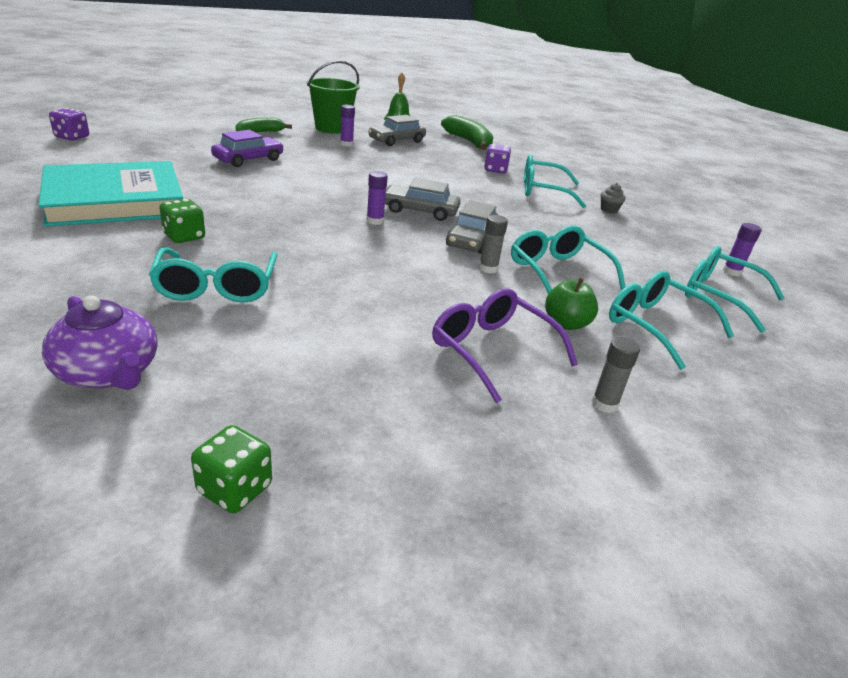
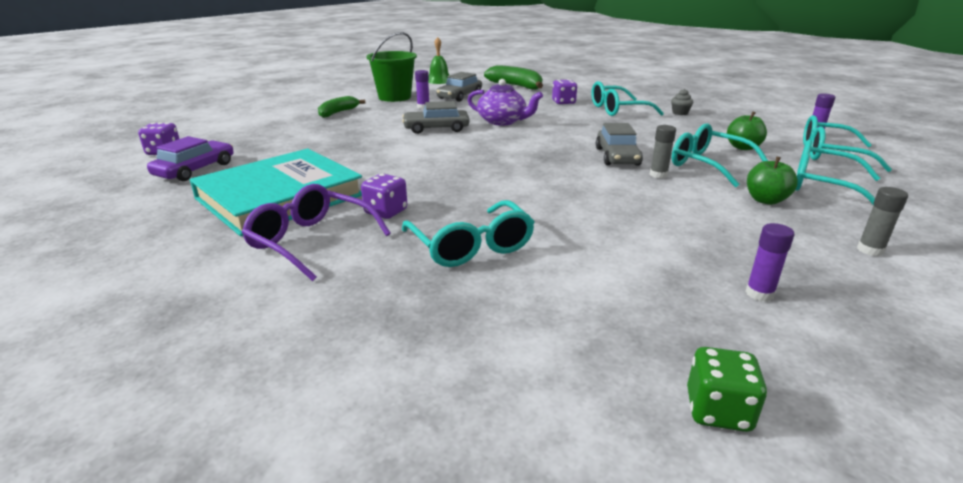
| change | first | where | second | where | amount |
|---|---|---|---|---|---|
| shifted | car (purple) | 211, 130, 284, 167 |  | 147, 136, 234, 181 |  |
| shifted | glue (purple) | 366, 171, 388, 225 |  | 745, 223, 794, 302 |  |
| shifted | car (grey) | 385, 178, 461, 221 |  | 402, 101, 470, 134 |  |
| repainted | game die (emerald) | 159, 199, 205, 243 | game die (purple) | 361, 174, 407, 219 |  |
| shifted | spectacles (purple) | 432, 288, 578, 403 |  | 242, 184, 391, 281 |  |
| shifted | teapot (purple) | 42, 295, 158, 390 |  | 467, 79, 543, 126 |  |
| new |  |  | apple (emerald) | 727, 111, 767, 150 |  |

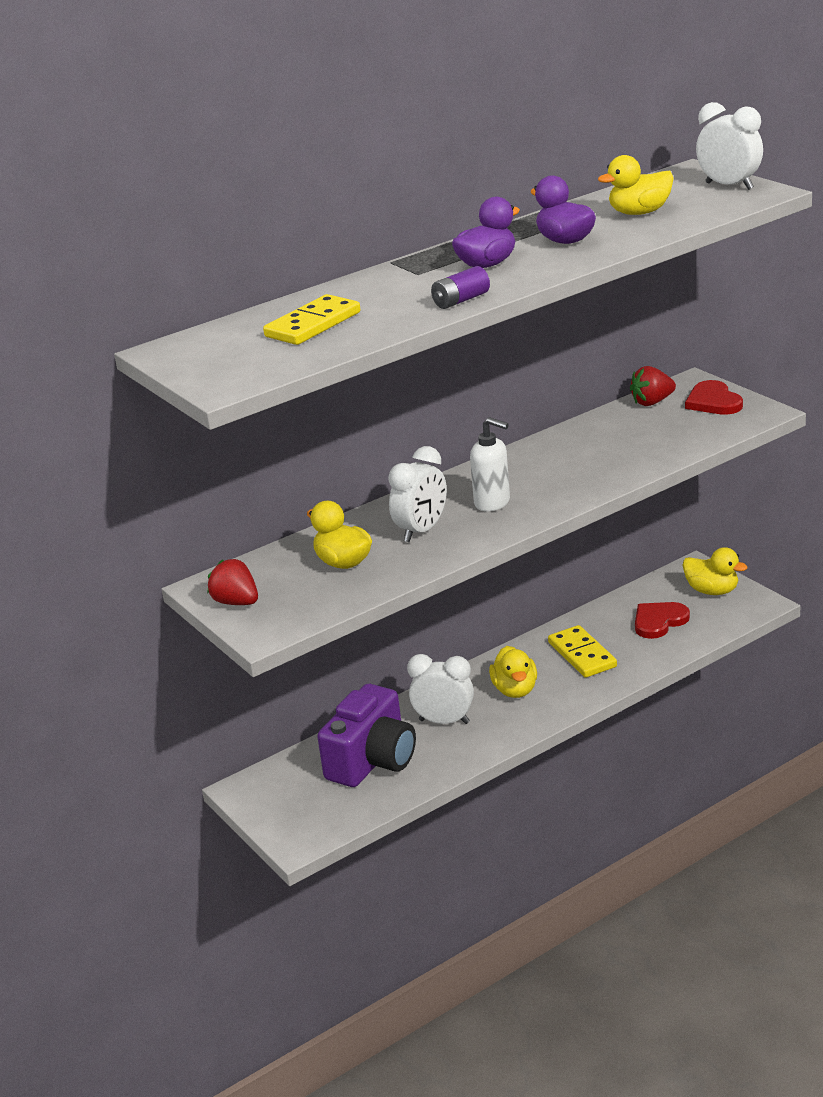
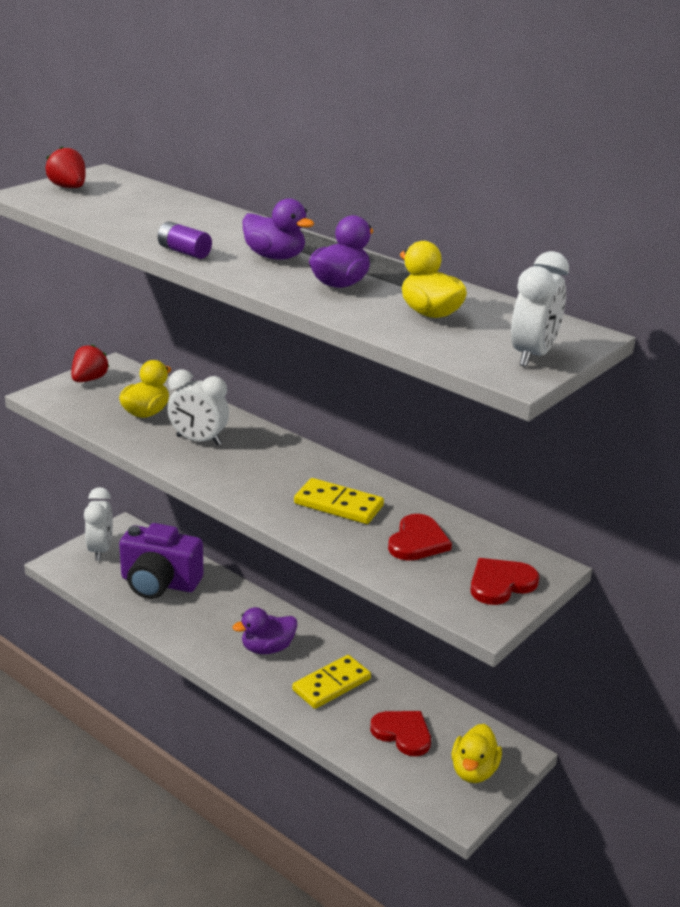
| change | first | where | second | where | amount |
|---|---|---|---|---|---|
| shifted | domino piece (golden) | 263, 294, 360, 345 |  | 294, 478, 384, 524 |  |
| shifted | toy strawberry (crimson) | 630, 366, 676, 406 |  | 45, 146, 86, 188 |  |
| gone | pump bottle (pure white) | 470, 417, 510, 512 |  |  |  |
| repainted | rubber duck (golden) | 489, 646, 537, 698 | rubber duck (purple) | 232, 607, 297, 654 |  |
| shifted | alarm clock (pure white) | 407, 654, 474, 724 |  | 84, 487, 113, 561 |  |
| new |  |  | heart shape (crimson) | 388, 514, 452, 561 |  |

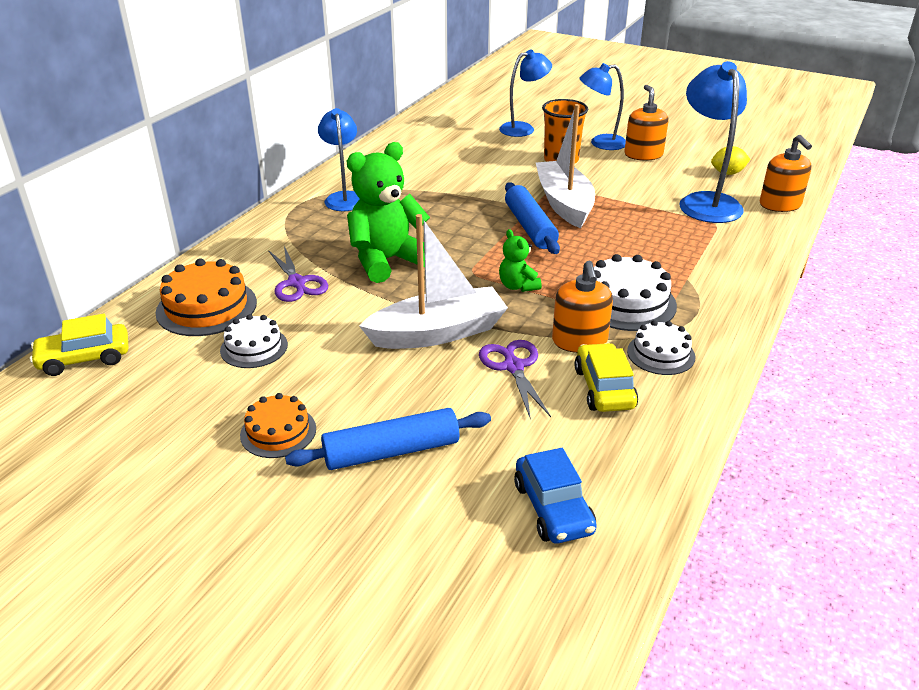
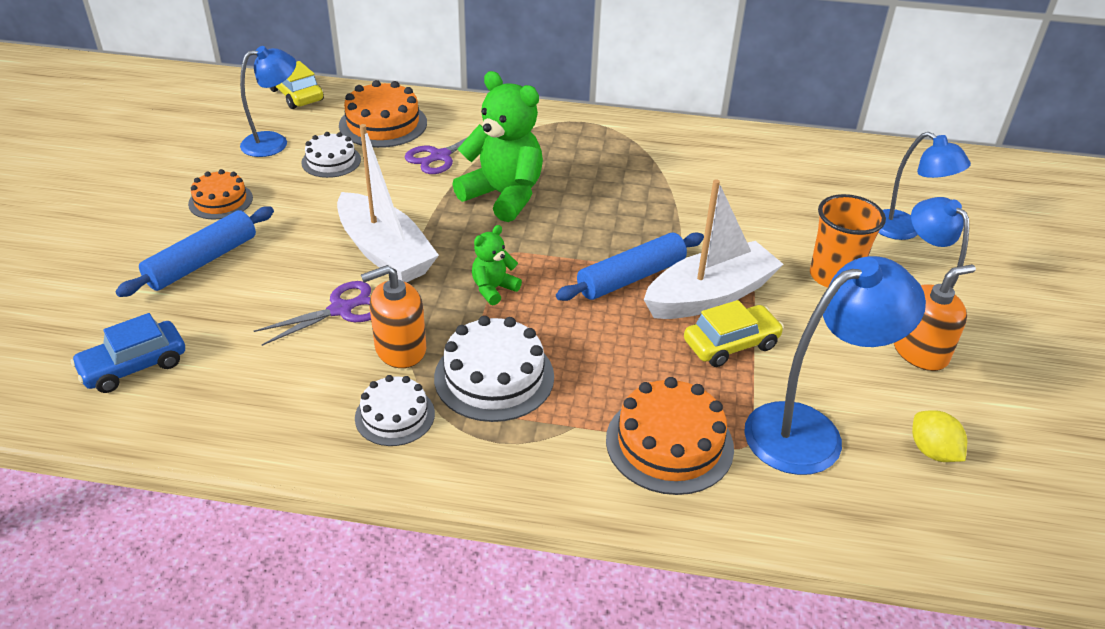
| change | first | where | second | where | amount |
|---|---|---|---|---|---|
| shifted | lamp (cobalt) | 318, 108, 360, 211 |  | 240, 46, 296, 157 |  |
| gone | pump bottle (orange-coloured) | 760, 135, 812, 212 |  |  |  |
| shifted | car (golden) | 574, 343, 638, 412 |  | 684, 300, 784, 367 |  |
| rotated | rolling pin (cobalt) | 285, 408, 491, 470 |  | 115, 207, 274, 297 | 75 degrees clockwise |
| new |  |  | gateau (orange-coloured) | 606, 377, 734, 495 |  |

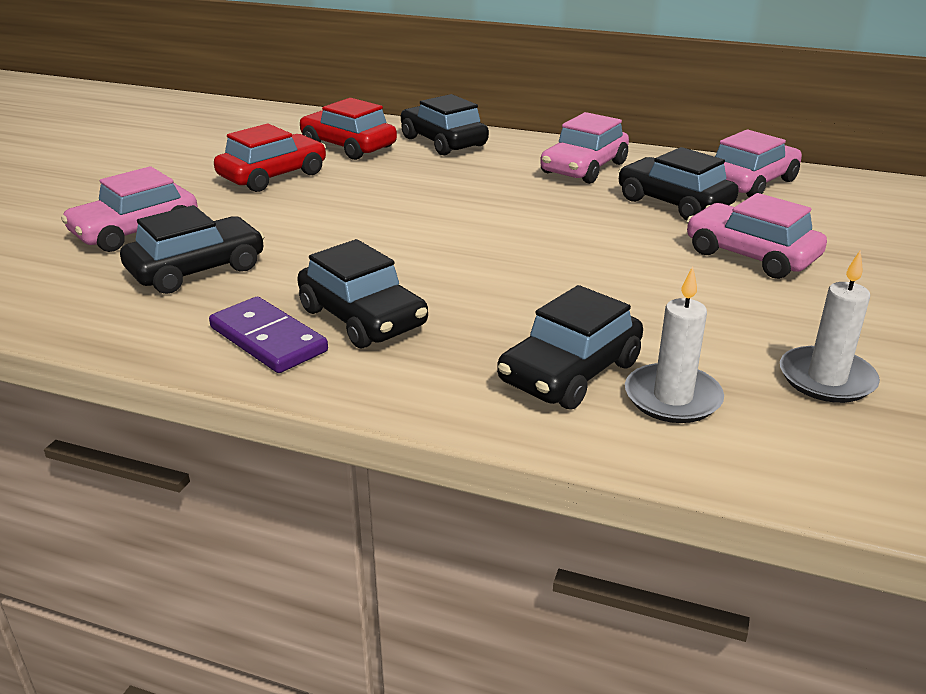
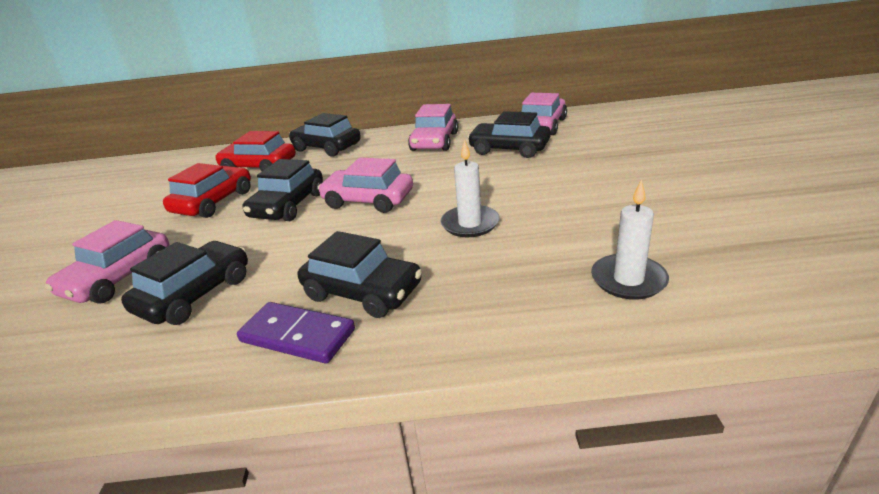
| change | first | where | second | where | amount |
|---|---|---|---|---|---|
| shifted | car (pink) | 687, 193, 827, 279 |  | 318, 157, 413, 213 |  |
| shifted | wax candle (pure white) | 780, 251, 880, 403 |  | 440, 139, 500, 237 |  |
| shifted | car (jet-black) | 497, 285, 643, 409 |  | 243, 159, 323, 221 |  |

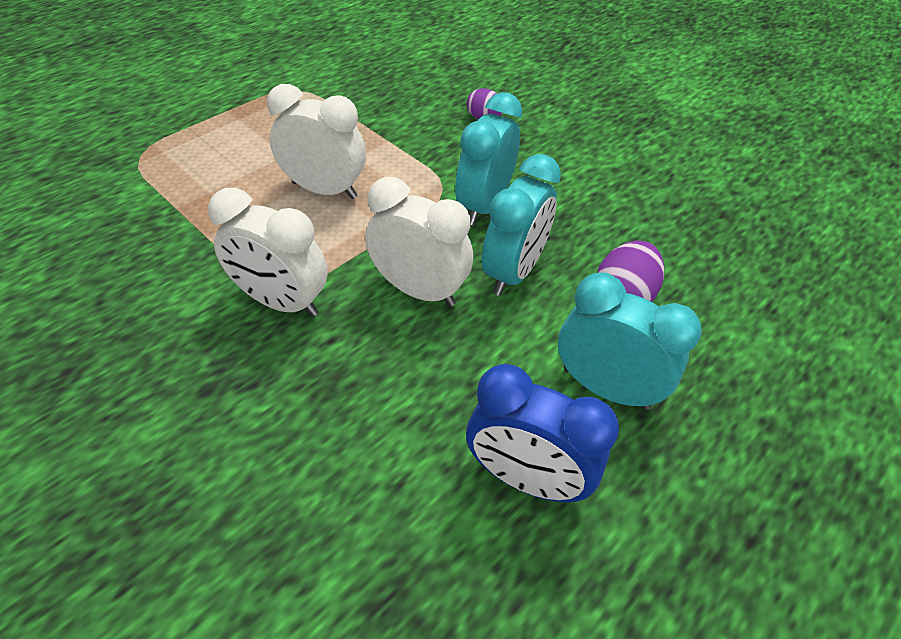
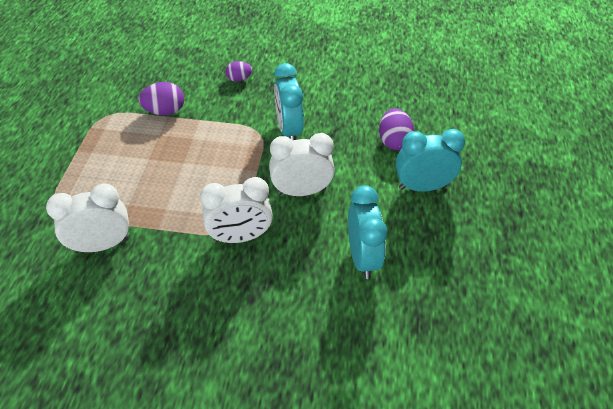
| change | first | where | second | where | amount |
|---|---|---|---|---|---|
| shifted | alarm clock (pure white) | 267, 84, 366, 199 |  | 46, 184, 129, 253 |  |
| shifted | alarm clock (turquoise) | 481, 154, 561, 296 |  | 348, 185, 388, 279 |  |
| gone | alarm clock (cobalt) | 466, 364, 619, 502 |  |  |  |
| new |  |  | egg shape (purple) | 138, 82, 184, 115 |  |

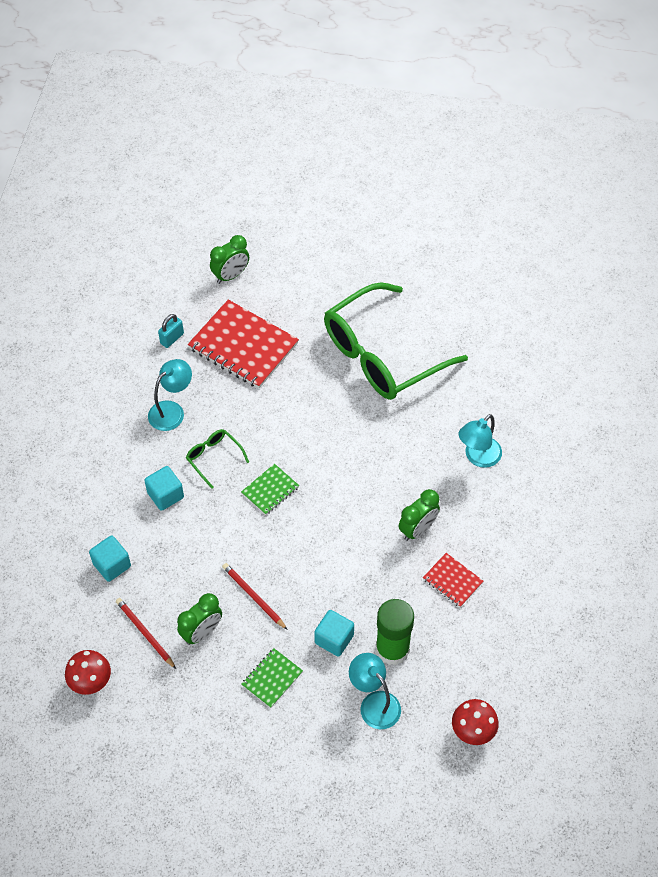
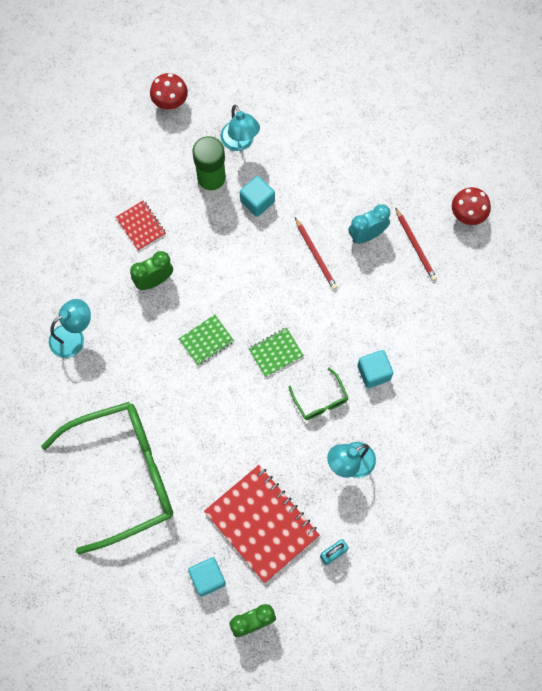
| change | first | where | second | where | amount |
|---|---|---|---|---|---|
| shifted | solid cube (turquoise) | 89, 536, 131, 582 |  | 188, 557, 226, 597 |  |
| repainted | alarm clock (emerald) | 177, 593, 222, 645 | alarm clock (turquoise) | 348, 204, 390, 244 |  |
| shifted | notepad (emerald) | 241, 648, 303, 708 |  | 179, 314, 234, 366 |  |

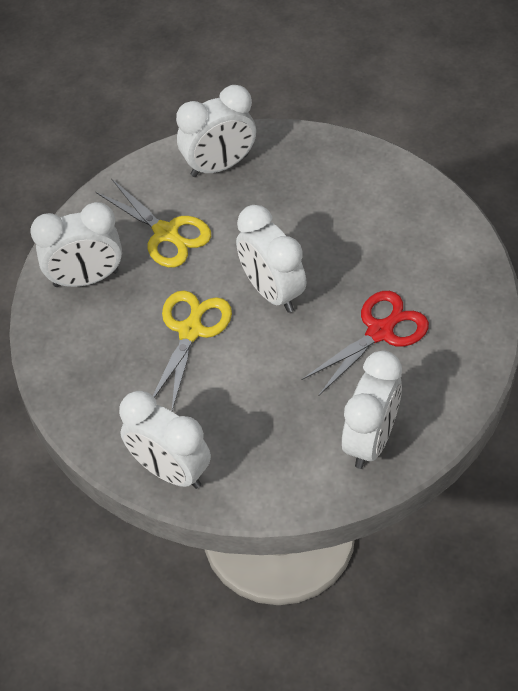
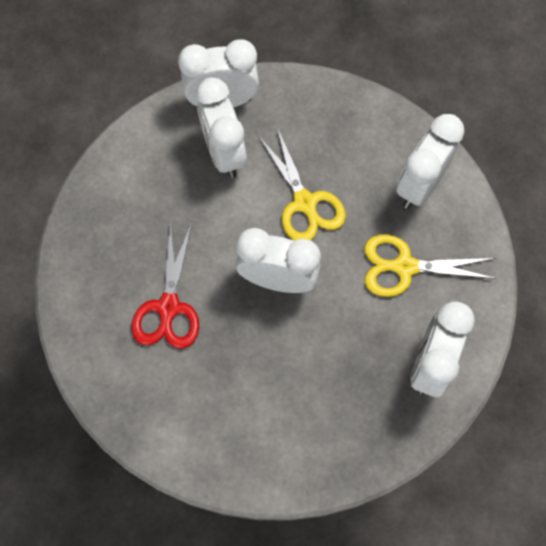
| change | first | where | second | where | amount |
|---|---|---|---|---|---|
| shifted | alarm clock (pure white) | 342, 351, 402, 469 |  | 196, 77, 247, 178 |  |

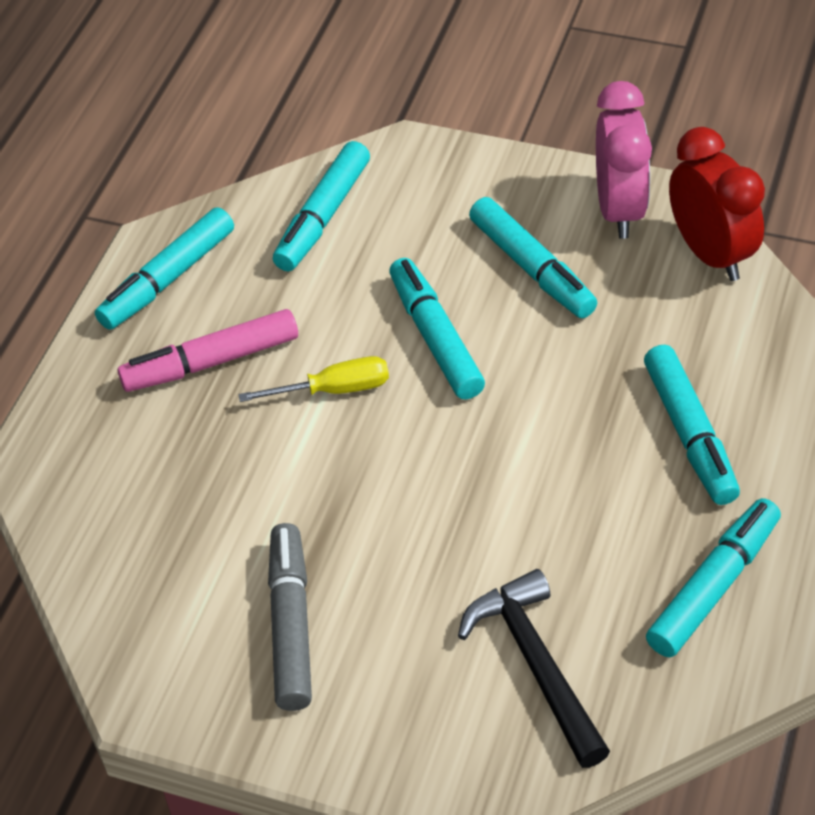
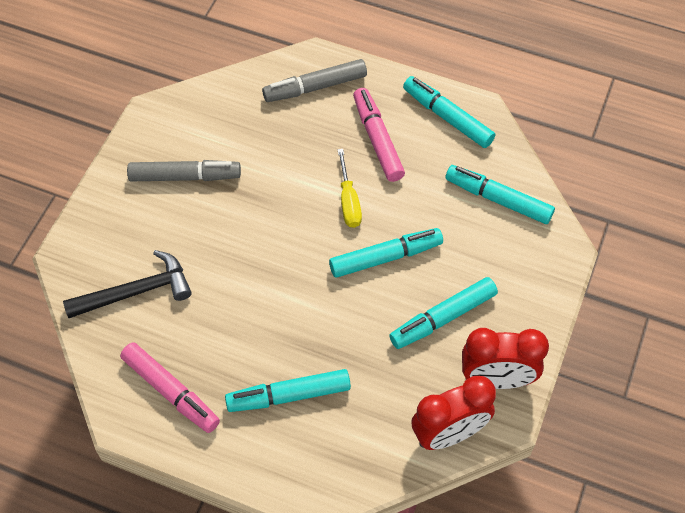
| change | first | where | second | where | amount |
|---|---|---|---|---|---|
| repainted | alarm clock (pink) | 596, 81, 652, 239 | alarm clock (crimson) | 462, 328, 549, 389 |  |
| repainted | marker pen (turquoise) | 646, 498, 781, 657 | marker pen (pink) | 120, 342, 220, 433 |  |
| new |  |  | marker pen (grey) | 262, 59, 367, 102 |  |

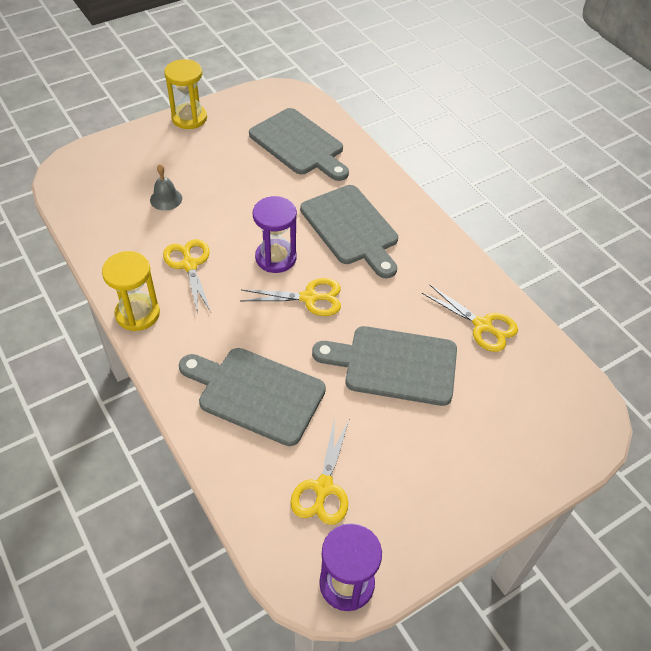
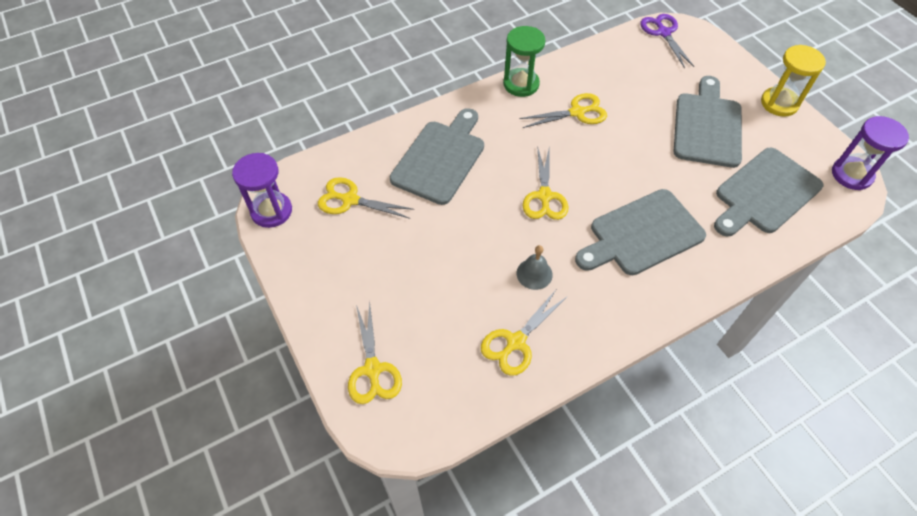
| change | first | where | second | where | amount |
|---|---|---|---|---|---|
| shifted | school bell (grey) | 150, 164, 182, 211 |  | 517, 245, 553, 290 |  |
| shifted | sandglass (purple) | 253, 196, 297, 273 |  | 832, 116, 909, 190 |  |
| repainted | sandglass (golden) | 102, 251, 160, 331 | sandglass (emerald) | 503, 26, 546, 97 |  |
| shifted | chopping board (grey) | 312, 326, 457, 406 |  | 674, 76, 742, 168 |  |
| new |  |  | pair of scissors (purple) | 640, 14, 694, 68 |  |
| new |  |  | pair of scissors (golden) | 348, 301, 402, 404 |  |

